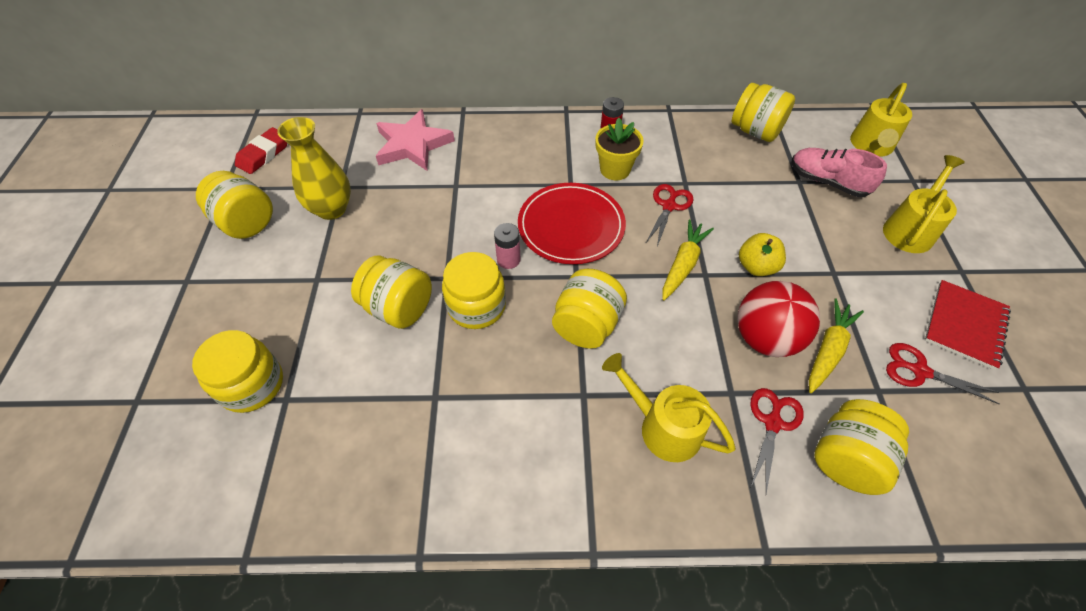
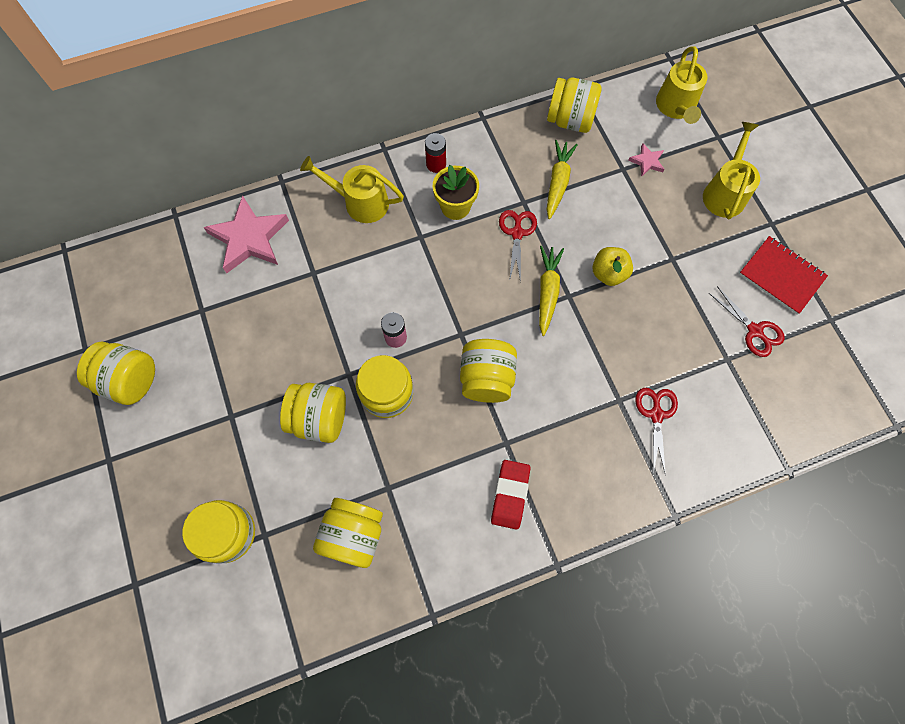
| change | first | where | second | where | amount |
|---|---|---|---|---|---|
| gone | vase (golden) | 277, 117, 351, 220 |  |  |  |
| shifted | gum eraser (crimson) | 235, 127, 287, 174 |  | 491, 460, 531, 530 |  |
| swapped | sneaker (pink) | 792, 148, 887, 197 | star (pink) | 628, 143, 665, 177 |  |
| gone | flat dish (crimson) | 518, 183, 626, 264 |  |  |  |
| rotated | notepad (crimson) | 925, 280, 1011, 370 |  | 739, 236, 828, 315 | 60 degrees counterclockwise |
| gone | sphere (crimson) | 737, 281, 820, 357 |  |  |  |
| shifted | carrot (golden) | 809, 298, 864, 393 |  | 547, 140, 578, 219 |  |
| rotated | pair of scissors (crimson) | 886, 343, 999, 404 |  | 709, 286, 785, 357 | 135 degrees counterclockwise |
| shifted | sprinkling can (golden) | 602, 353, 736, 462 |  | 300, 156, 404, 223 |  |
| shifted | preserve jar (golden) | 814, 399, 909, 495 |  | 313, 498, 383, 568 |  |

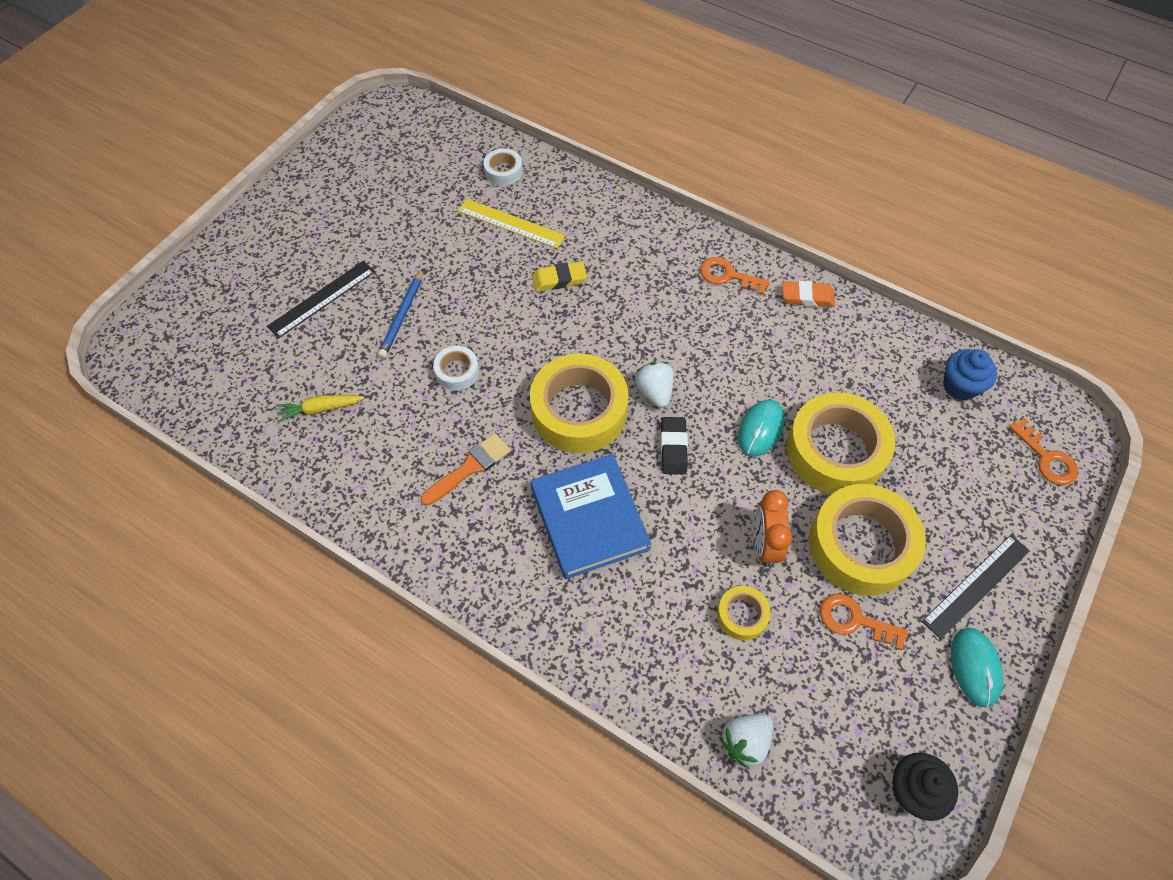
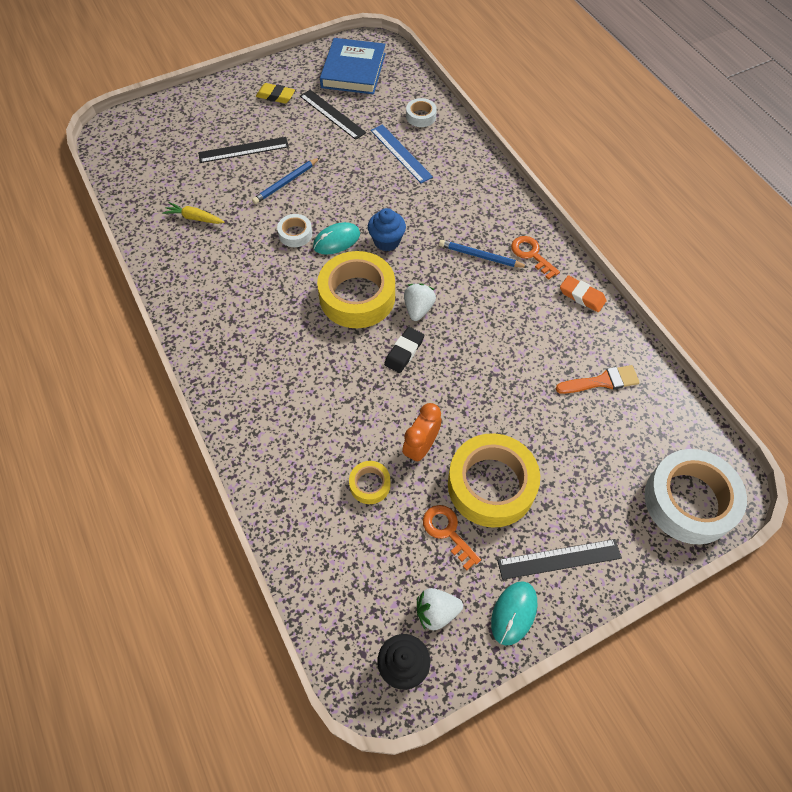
| change | first | where | second | where | amount |
|---|---|---|---|---|---|
| repainted | ruler (golden) | 458, 199, 566, 249 | ruler (cobalt) | 371, 124, 433, 183 |  |
| shifted | gum eraser (golden) | 532, 261, 587, 291 |  | 256, 83, 295, 103 |  |
| shifted | muffin (cobalt) | 943, 349, 997, 401 |  | 368, 208, 406, 251 |  |
| gone | sticky tape (golden) | 786, 392, 896, 494 |  |  |  |
| shifted | PC mouse (turquoise) | 738, 399, 785, 456 |  | 313, 222, 360, 255 |  |
| swapped | door key (orange-coloured) | 1009, 418, 1078, 485 | sticky tape (pure white) | 644, 449, 747, 544 |  |
| shifted | brush (orange-coloured) | 421, 433, 511, 506 |  | 555, 365, 640, 394 |  |
| shifted | book (cobalt) | 531, 454, 651, 579 |  | 320, 38, 386, 94 |  |
| shifted | toy strawberry (pure white) | 719, 714, 773, 770 |  | 417, 588, 463, 630 |  |
| new |  |  | ruler (jet-black) | 300, 90, 366, 140 |  |
| new |  |  | lead pencil (cobalt) | 439, 240, 528, 268 |  |

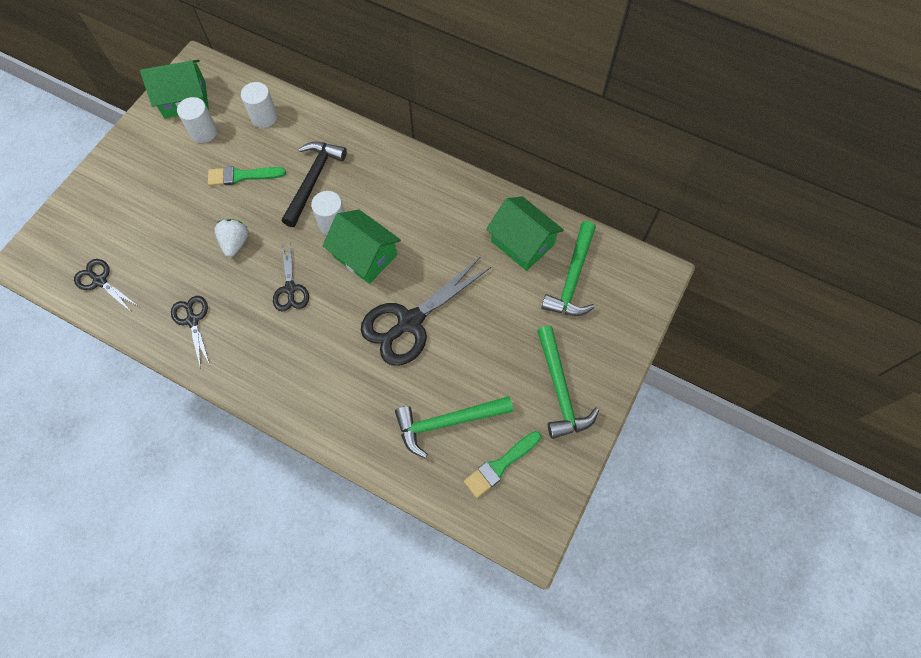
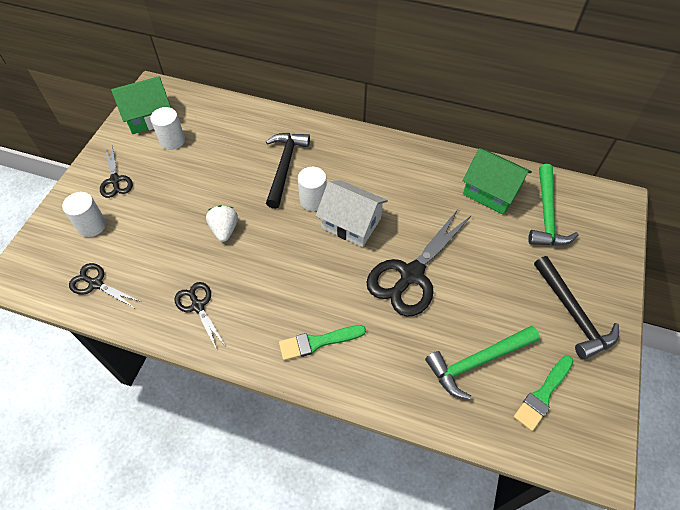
| change | first | where | second | where | amount |
|---|---|---|---|---|---|
| shifted | solid cylinder (pure white) | 241, 82, 278, 128 |  | 62, 192, 106, 237 |  |
| shifted | brush (emerald) | 208, 166, 286, 186 |  | 279, 325, 366, 361 |  |
| repainted | toy house (emerald) | 322, 209, 401, 284 | toy house (pure white) | 316, 180, 388, 247 |  |
| shifted | pair of scissors (jet-black) | 273, 243, 309, 312 |  | 100, 146, 133, 198 |  |
| repainted | hammer (emerald) | 537, 326, 599, 439 | hammer (jet-black) | 534, 256, 619, 360 |  |

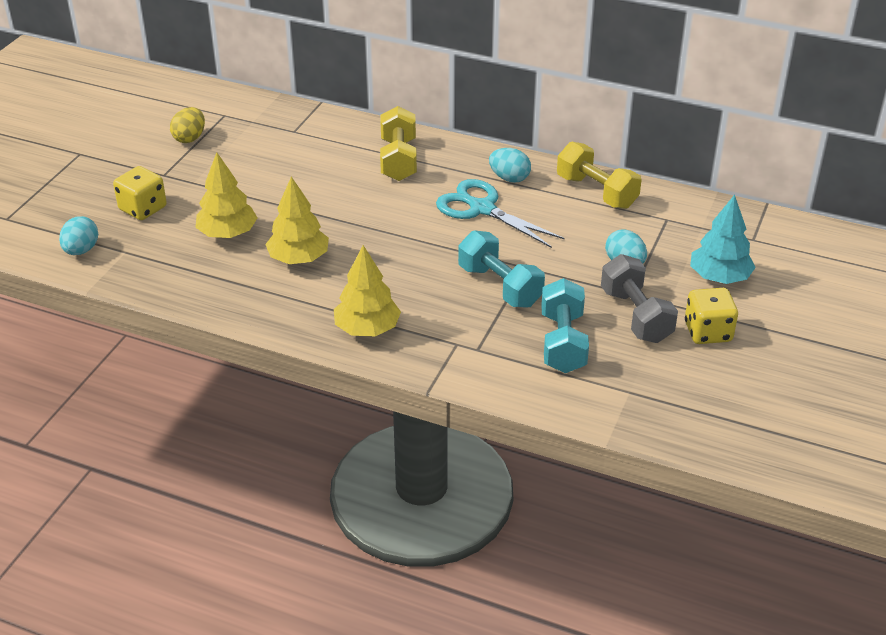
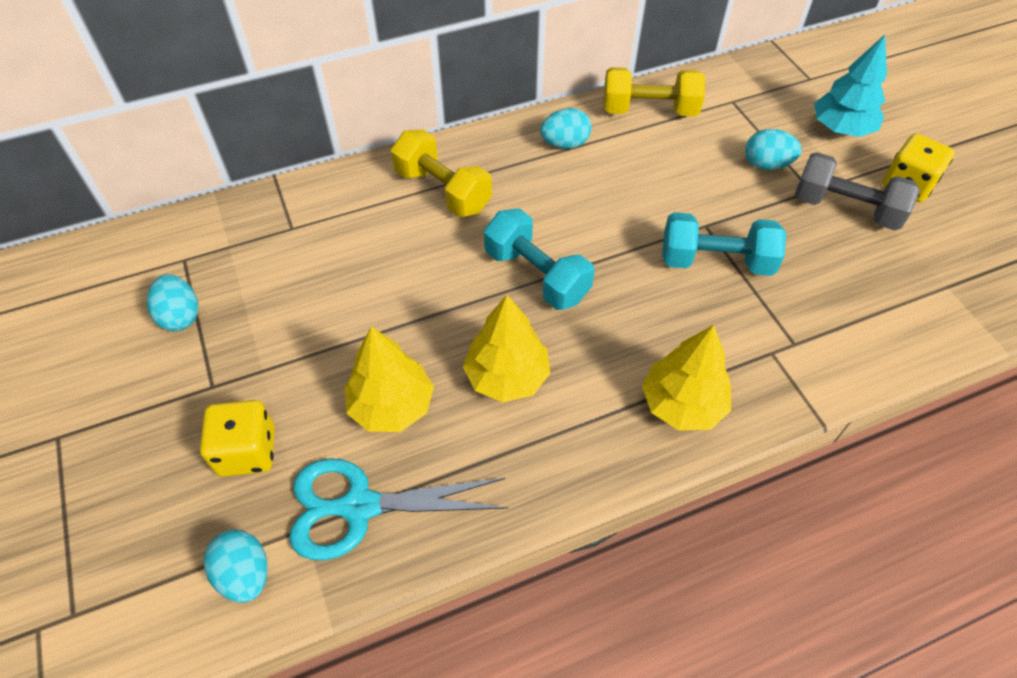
| change | first | where | second | where | amount |
|---|---|---|---|---|---|
| repainted | egg shape (golden) | 170, 107, 205, 143 | egg shape (turquoise) | 147, 274, 198, 331 |  |
| shifted | pair of scissors (turquoise) | 436, 179, 564, 248 |  | 289, 458, 508, 560 |  |
| shifted | dumbbell (turquoise) | 541, 278, 589, 373 |  | 484, 208, 594, 310 |  |

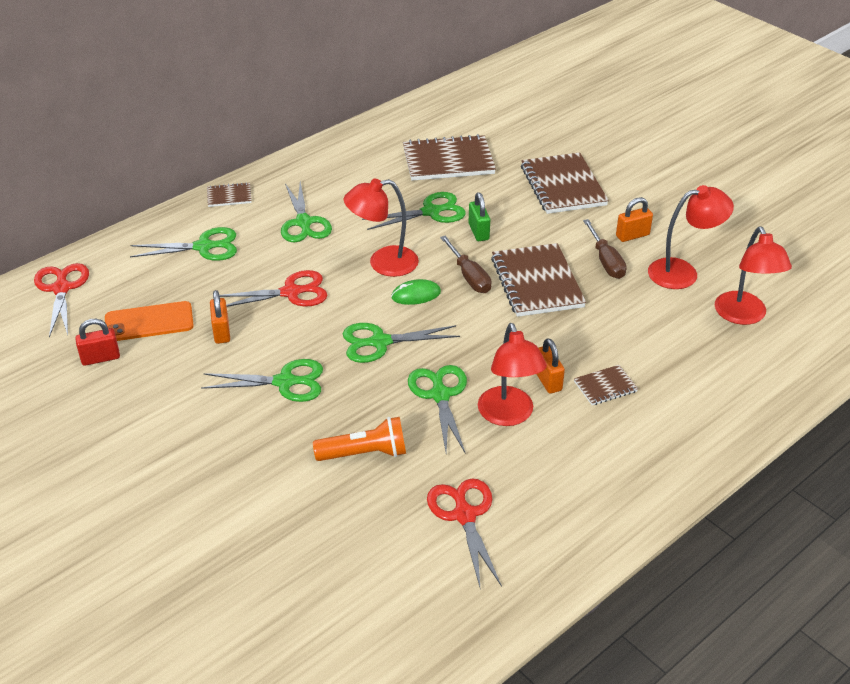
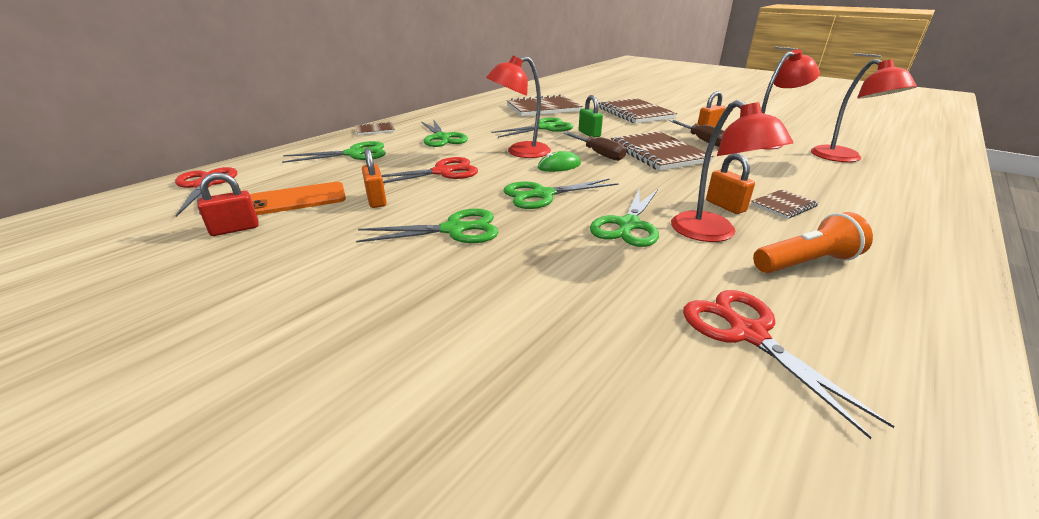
| change | first | where | second | where | amount |
|---|---|---|---|---|---|
| rotated | pair of scissors (emerald) | 408, 365, 467, 454 |  | 590, 188, 659, 247 | 135 degrees counterclockwise |
| shifted | flashlight (orange-coloured) | 313, 417, 406, 461 |  | 753, 212, 873, 273 |  |

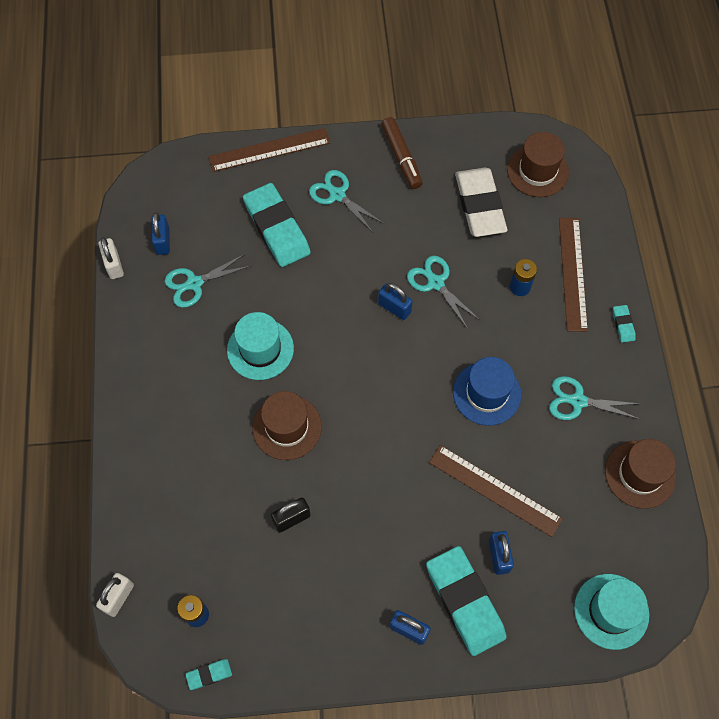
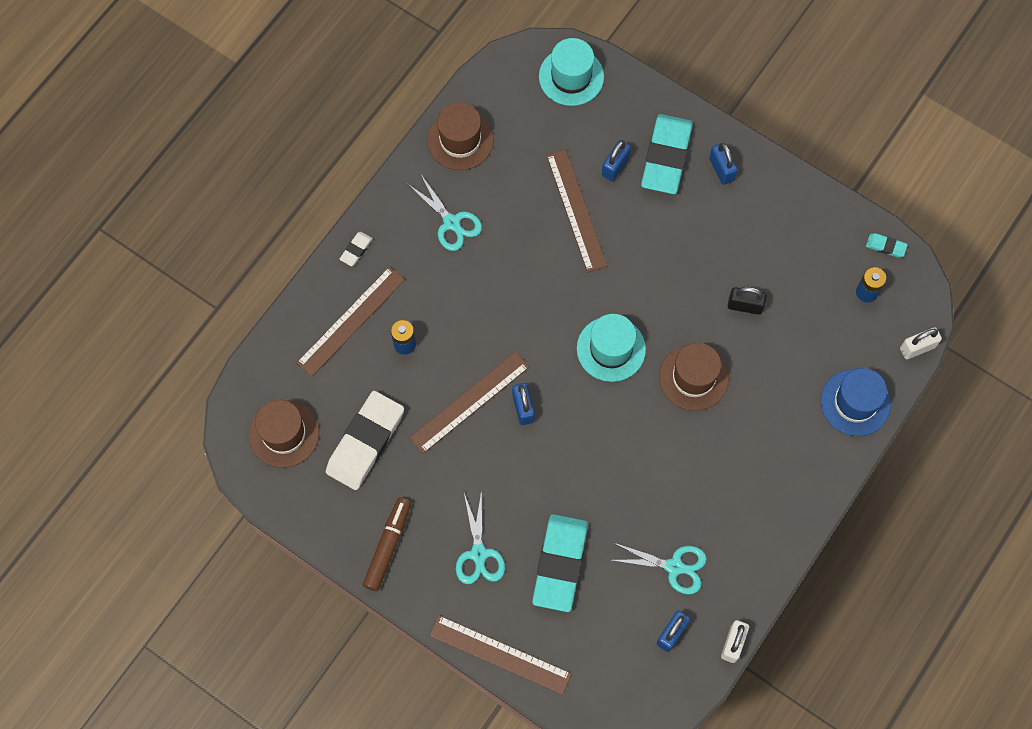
| change | first | where | second | where | amount |
|---|---|---|---|---|---|
| swapped | pair of scissors (turquoise) | 407, 256, 480, 329 | ruler (brown) | 409, 352, 529, 454 |  |
| repainted | gum eraser (turquoise) | 613, 305, 636, 343 | gum eraser (pure white) | 340, 232, 373, 266 |  |
| shifted | top hat (turquoise) | 227, 312, 294, 380 |  | 577, 314, 646, 382 |  |
| shifted | top hat (cobalt) | 453, 357, 521, 426 |  | 821, 368, 891, 436 |  |

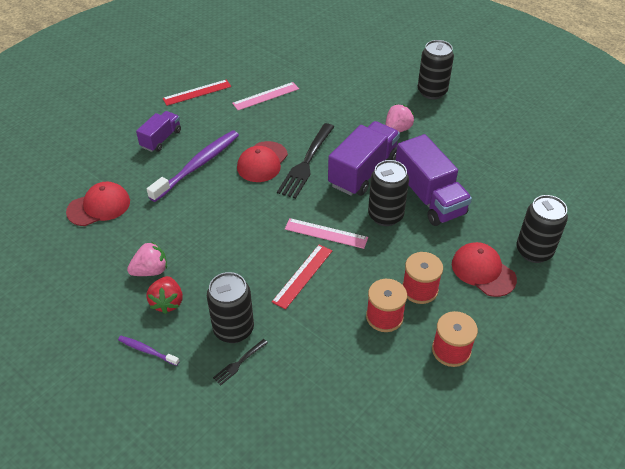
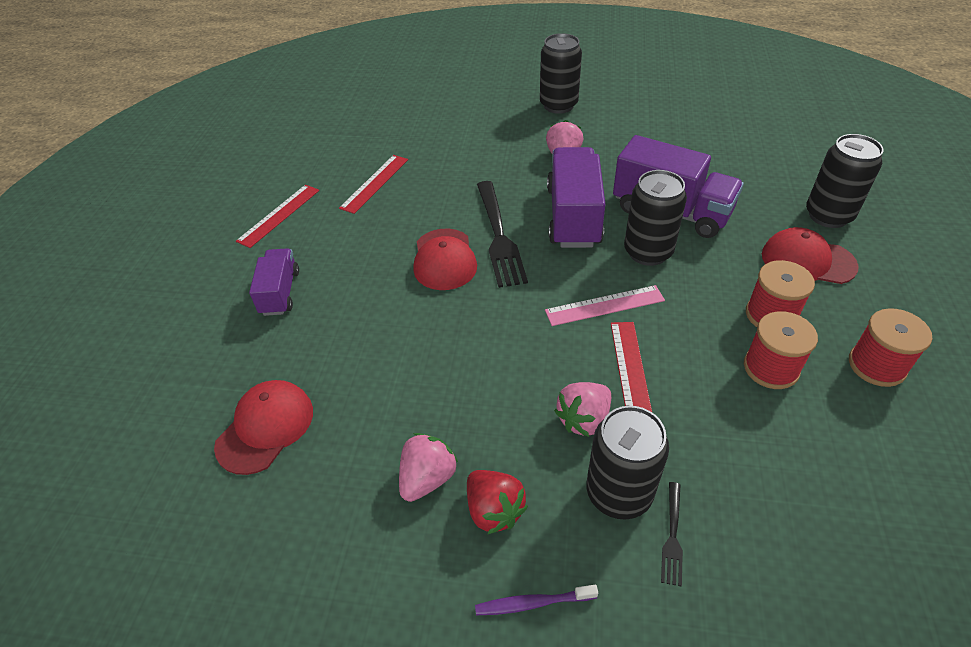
| change | first | where | second | where | amount |
|---|---|---|---|---|---|
| repainted | ruler (pink) | 232, 82, 299, 110 | ruler (crimson) | 339, 155, 408, 214 |  |
| gone | dental brush (purple) | 147, 130, 239, 202 |  |  |  |
| new |  |  | toy strawberry (pink) | 554, 382, 611, 437 |  |

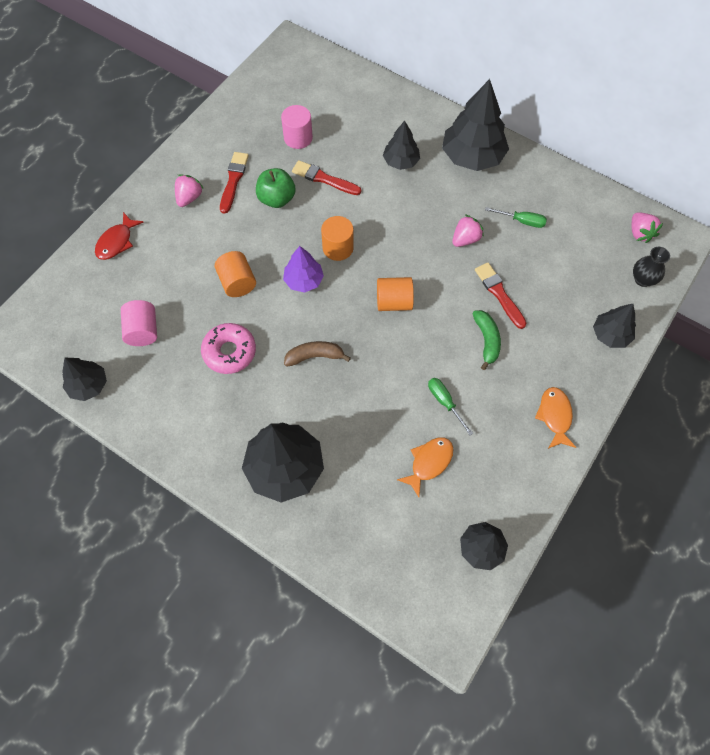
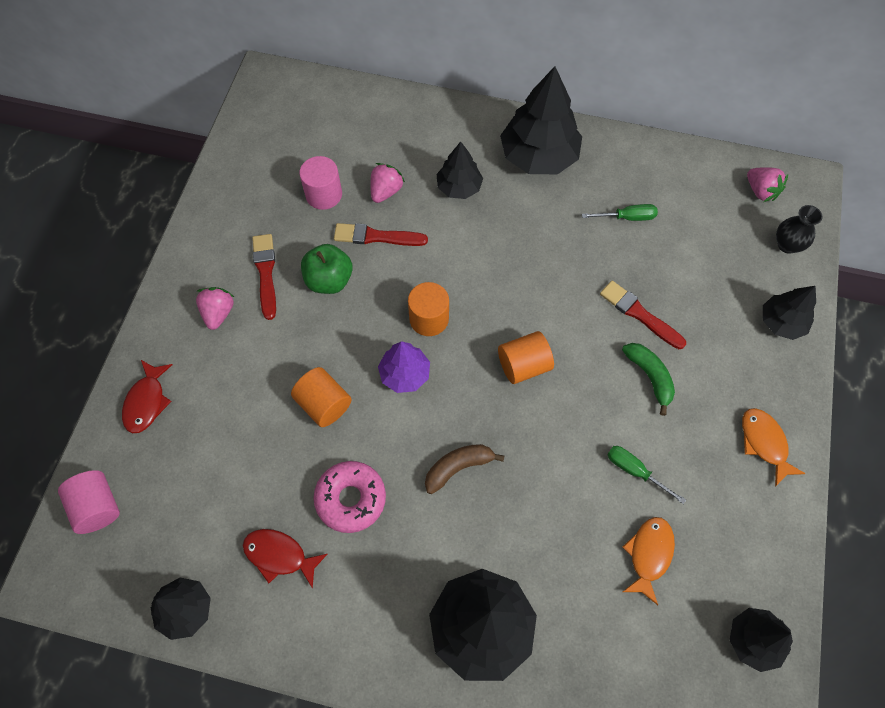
| change | first | where | second | where | amount |
|---|---|---|---|---|---|
| shifted | toy strawberry (pink) | 452, 215, 484, 247 |  | 370, 163, 405, 203 |  |
| shifted | solid cylinder (pink) | 121, 300, 157, 346 |  | 58, 470, 120, 534 |  |
| new |  |  | toy fish (crimson) | 243, 529, 328, 589 |  |

